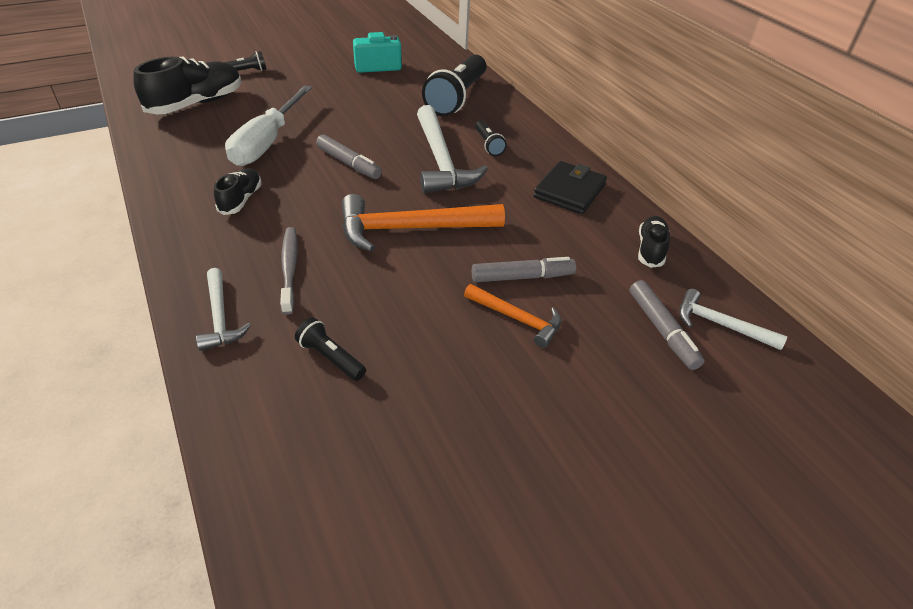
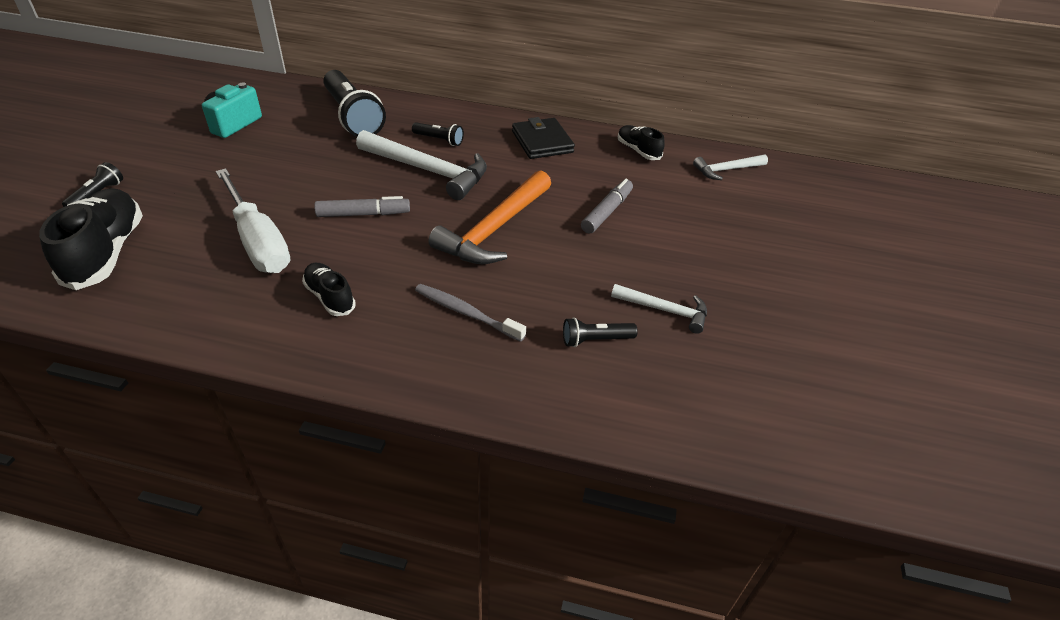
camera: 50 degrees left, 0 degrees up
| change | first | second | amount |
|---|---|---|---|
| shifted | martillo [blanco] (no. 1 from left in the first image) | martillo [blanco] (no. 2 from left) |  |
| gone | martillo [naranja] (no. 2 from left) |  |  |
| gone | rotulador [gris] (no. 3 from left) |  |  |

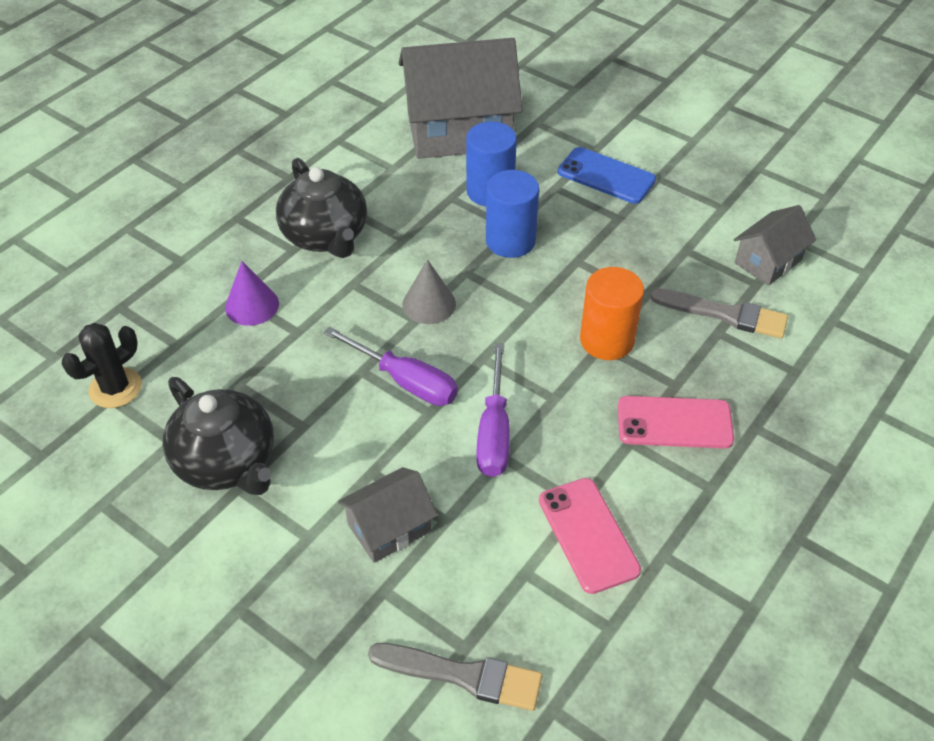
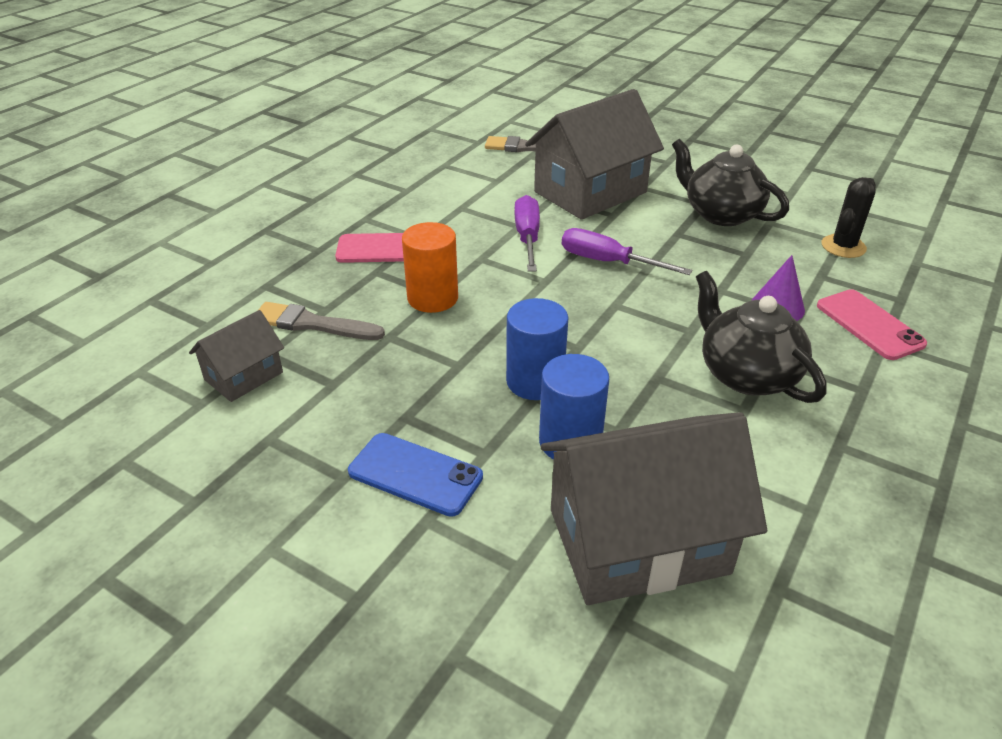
camera: 175 degrees right, 10 degrees down
| change | first | second | amount |
|---|---|---|---|
| scaled | casa [gris] (no. 1 from left in the first image) | casa [gris] (no. 2 from left) | x1.98 |
| gone | cono [gris] |  |  |
| shifted | móvil [rosa] (no. 1 from left in the first image) | móvil [rosa] (no. 2 from left) |  |

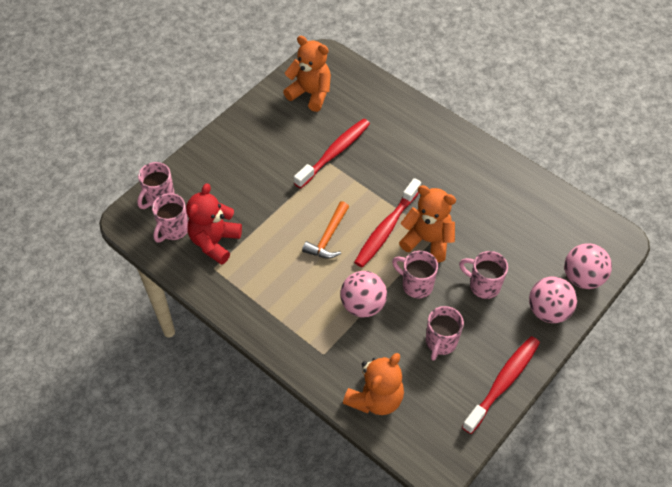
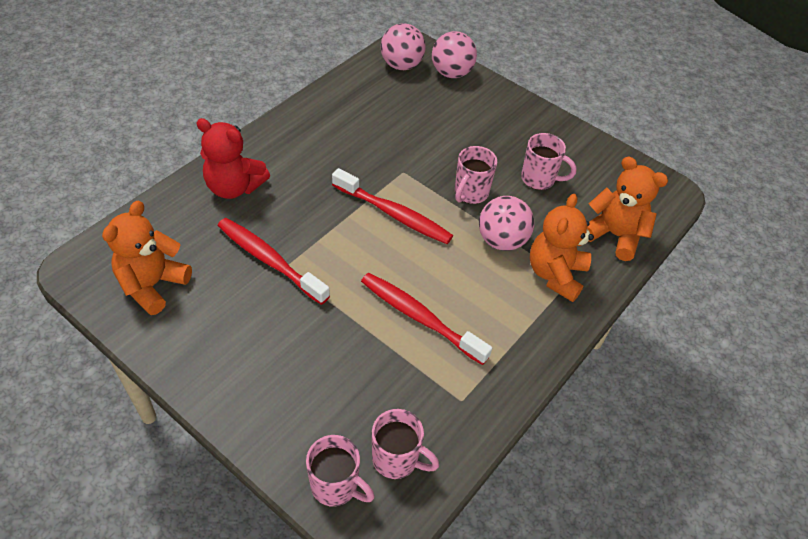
camera: 95 degrees left, 5 degrees down
| change | first | second | amount |
|---|---|---|---|
| shifted | osito [rojo] |  |  |
| gone | martillo [naranja] |  |  |
| shifted | osito [naranja] (no. 3 from left in the first image) | osito [naranja] (no. 2 from left) |  |
| gone | taza [rosa] (no. 5 from left) |  |  |
| shifted | cepillo de dientes [rojo] (no. 3 from left) |  |  |
| shifted | pelota [rosa] (no. 2 from left in the first image) | pelota [rosa] (no. 1 from left) |  |

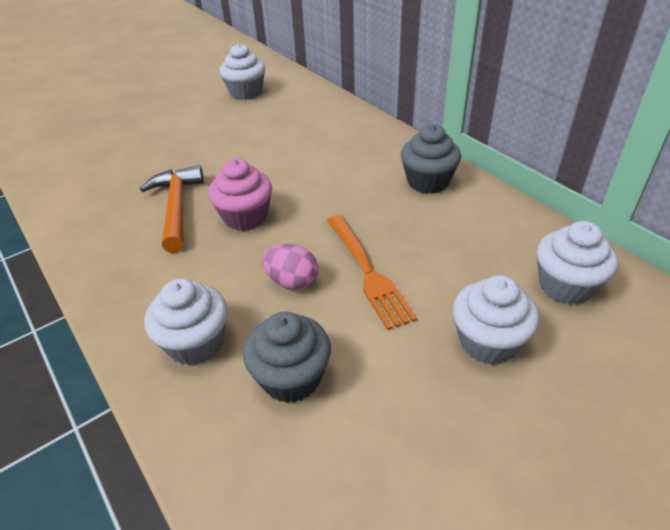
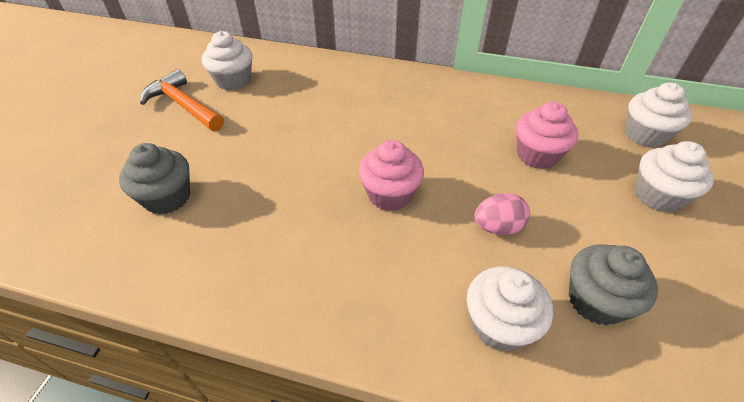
camera: 40 degrees left, 5 degrees up
| change | first | second | amount |
|---|---|---|---|
| shifted | martillo [naranja] |  |  |
| gone | tenedor [naranja] |  |  |
| shifted | magdalena [gris] (no. 2 from left in the first image) | magdalena [gris] (no. 1 from left) |  |
| new |  | magdalena [rosa] (no. 2 from left) |  |

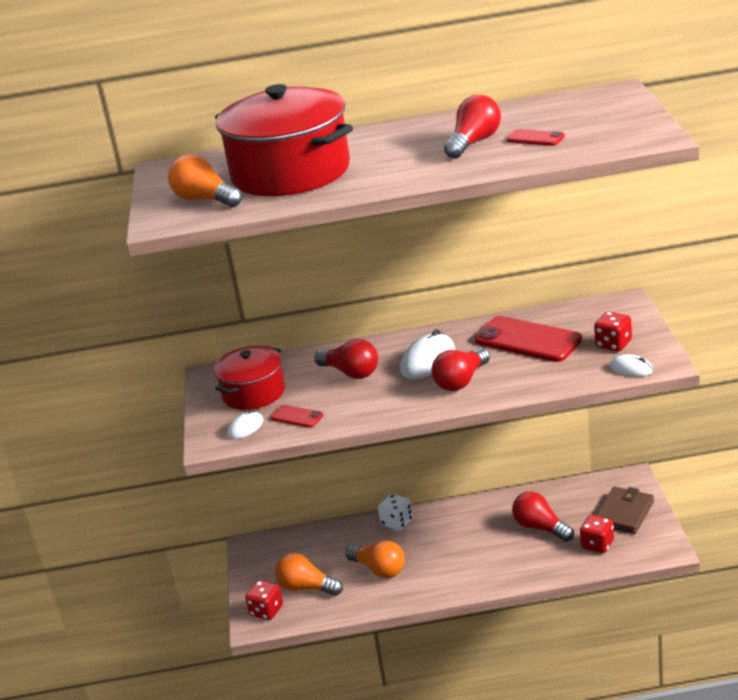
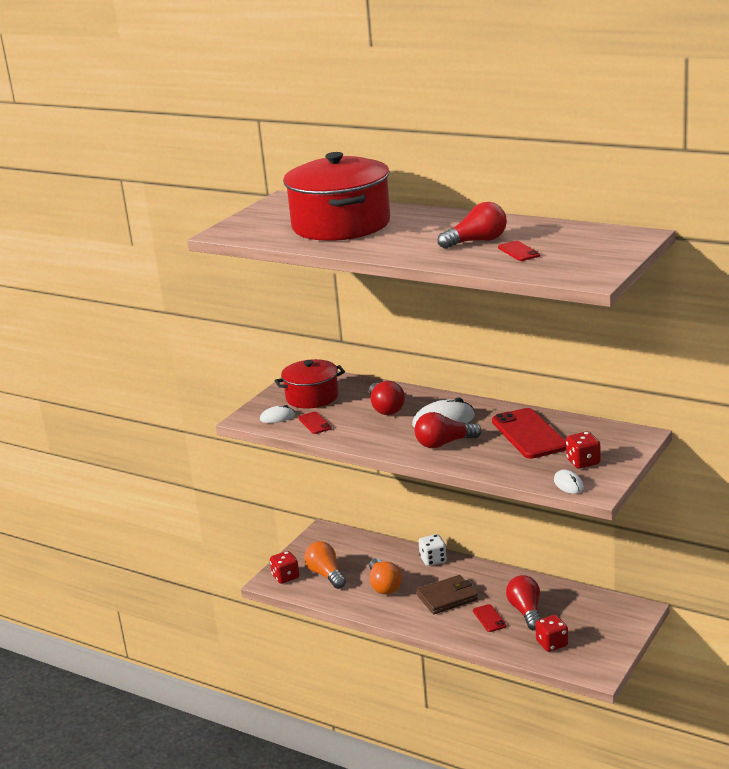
camera: 35 degrees right, 5 degrees down
| change | first | second | amount |
|---|---|---|---|
| gone | bombilla [naranja] (no. 1 from left) |  |  |
| shifted | cartera [marrón] |  |  |
| new |  | móvil [rojo] (no. 2 from left) |  |

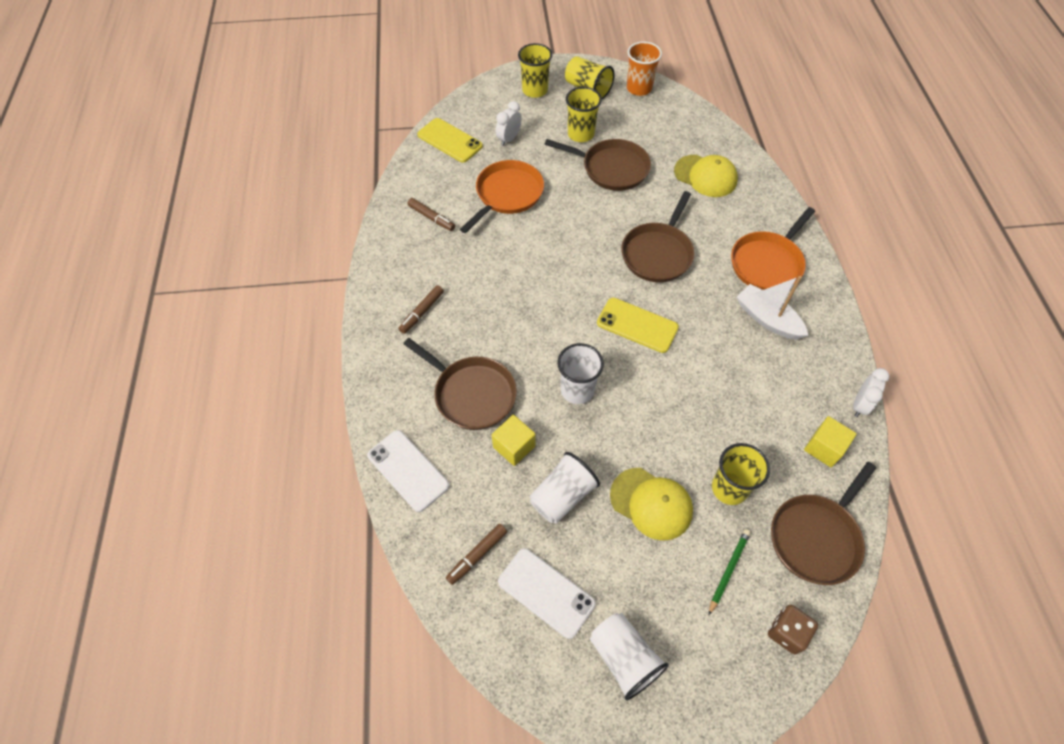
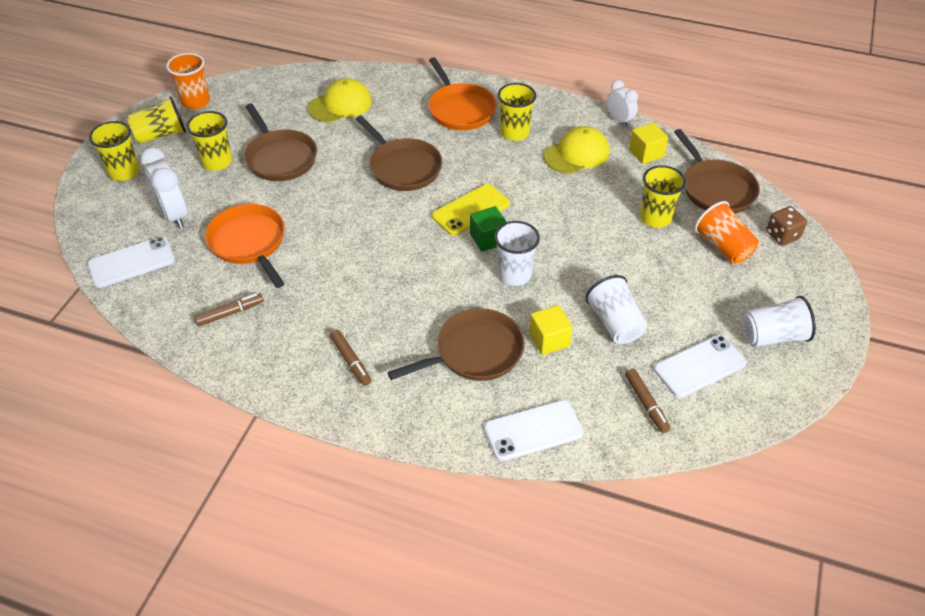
camera: 65 degrees left, 10 degrees down
| change | first | second | amount |
|---|---|---|---|
| repainted | móvil [amarillo] (no. 1 from left) | móvil [blanco] (no. 1 from left) |  |
| scaled | despertador [blanco] (no. 1 from left) |  | x1.58 |
| rotated | sartén [marrón] (no. 2 from left in the first image) | sartén [marrón] (no. 1 from left) | 105 degrees clockwise |
| shifted | gorra [amarillo] (no. 1 from left in the first image) | gorra [amarillo] (no. 2 from left) |  |
| swapped | lápiz [verde] | vaso [naranja] (no. 2 from left) |  |
| swapped | barco [blanco] | vaso [amarillo] (no. 4 from left) |  |
| new |  | cubo [verde] |  |

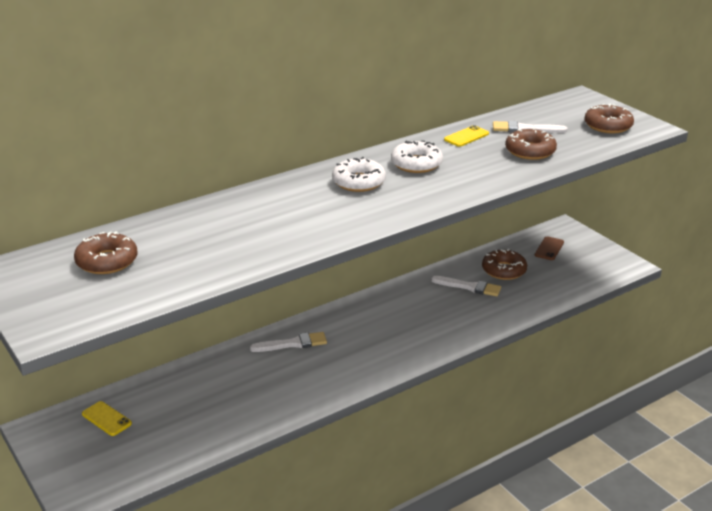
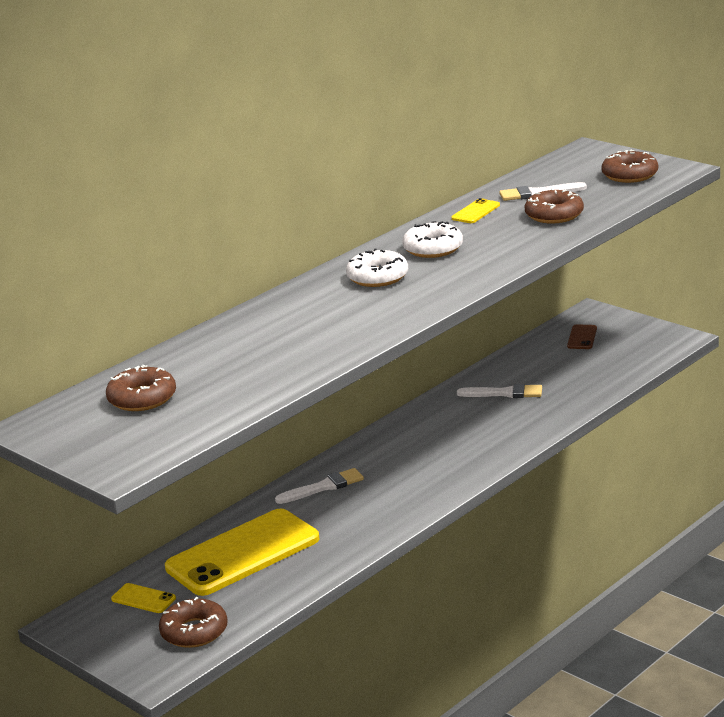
camera: 10 degrees left, 5 degrees down
| change | first | second | amount |
|---|---|---|---|
| shifted | rosquilla [marrón] (no. 2 from left) |  |  |
| new |  | móvil [amarillo] (no. 2 from left) |  |

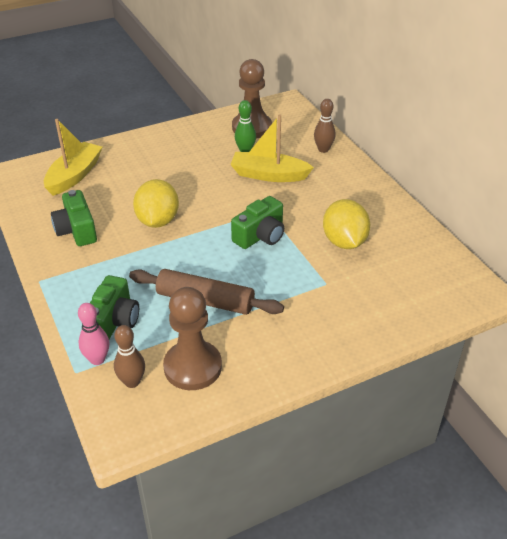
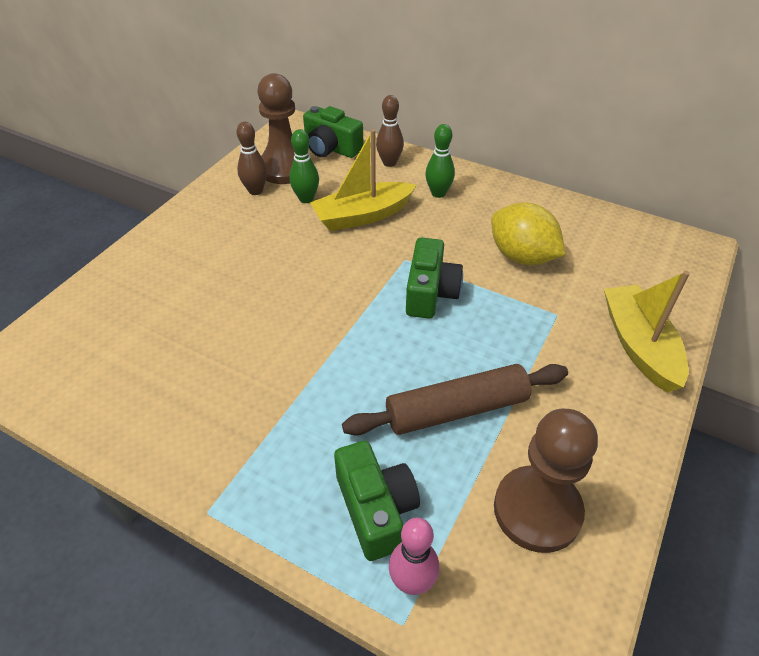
camera: 35 degrees left, 5 degrees up
| change | first | second | amount |
|---|---|---|---|
| shifted | barco [amarillo] (no. 1 from left in the first image) | barco [amarillo] (no. 2 from left) |  |
| shifted | cámara [verde] (no. 1 from left) |  |  |
| shifted | bolo [marrón] (no. 1 from left) |  |  |
| gone | limón [amarillo] (no. 1 from left) |  |  |
| new |  | bolo [verde] (no. 2 from left) |  |

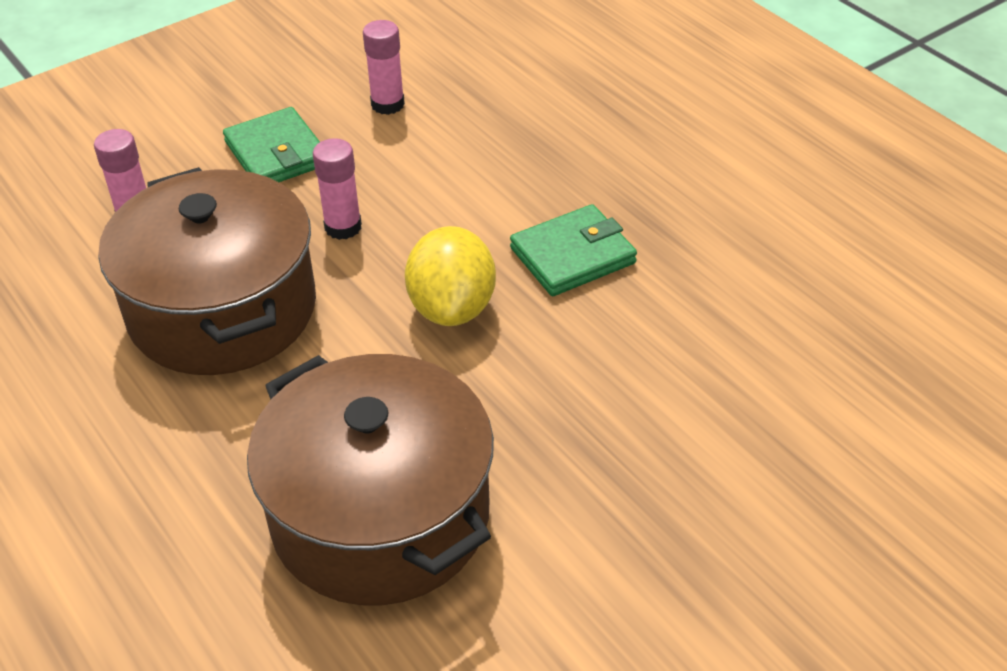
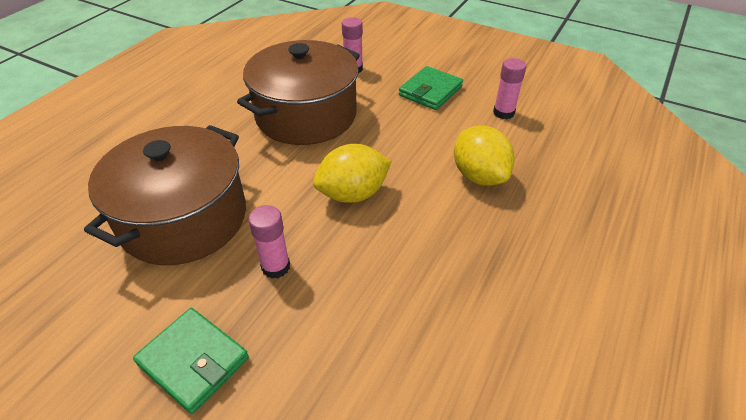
camera: 65 degrees right, 0 degrees up
| change | first | second | amount |
|---|---|---|---|
| shifted | barra de pegamento [rosa] (no. 2 from left in the first image) | barra de pegamento [rosa] (no. 1 from left) |  |
| shifted | cartera [verde] (no. 2 from left in the first image) | cartera [verde] (no. 1 from left) |  |
| new |  | limón [amarillo] (no. 2 from left) |  |

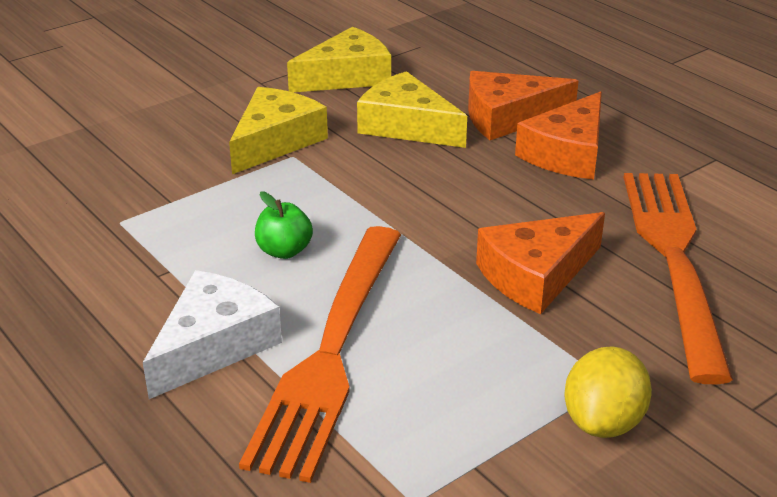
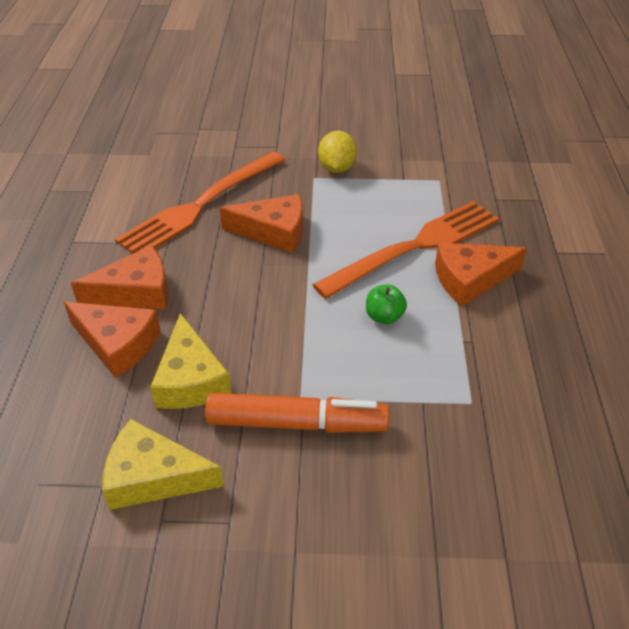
camera: 140 degrees left, 10 degrees up
| change | first | second | amount |
|---|---|---|---|
| repainted | queso [blanco] | queso [naranja] (no. 4 from left) |  |
| swapped | queso [amarillo] (no. 1 from left) | rotulador [naranja] |  |
| rotated | limón [amarillo] |  | 60 degrees counterclockwise |

